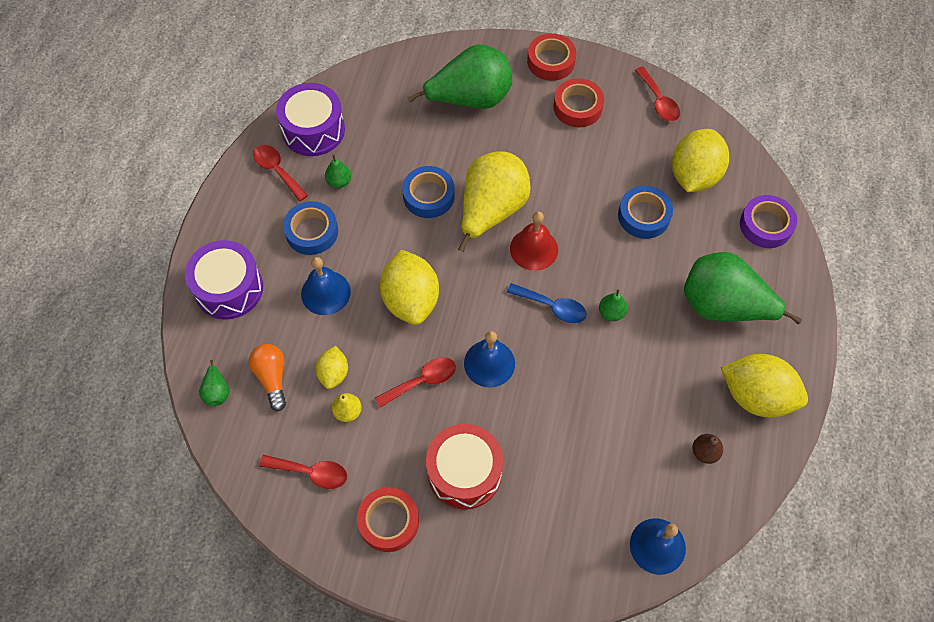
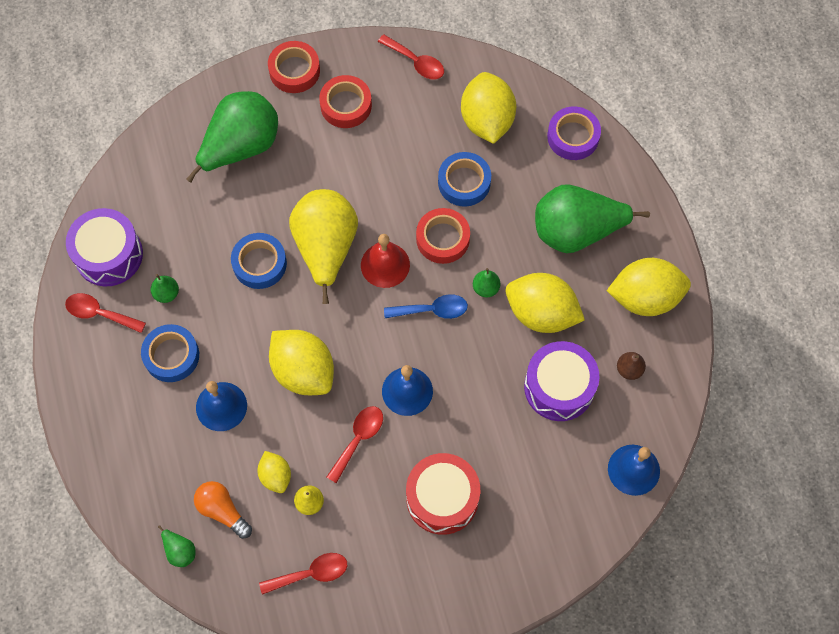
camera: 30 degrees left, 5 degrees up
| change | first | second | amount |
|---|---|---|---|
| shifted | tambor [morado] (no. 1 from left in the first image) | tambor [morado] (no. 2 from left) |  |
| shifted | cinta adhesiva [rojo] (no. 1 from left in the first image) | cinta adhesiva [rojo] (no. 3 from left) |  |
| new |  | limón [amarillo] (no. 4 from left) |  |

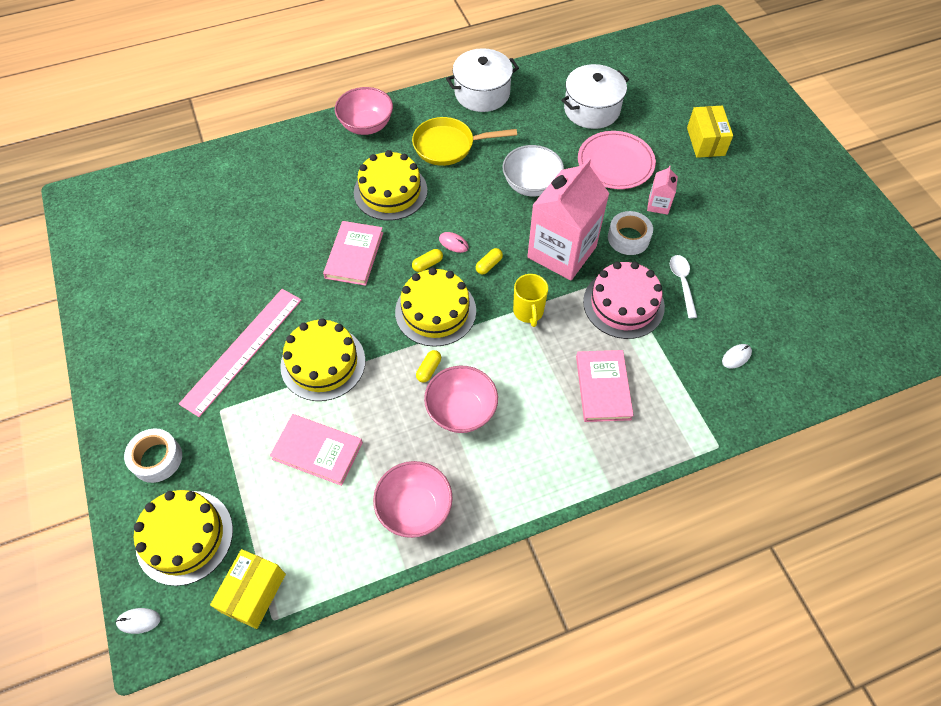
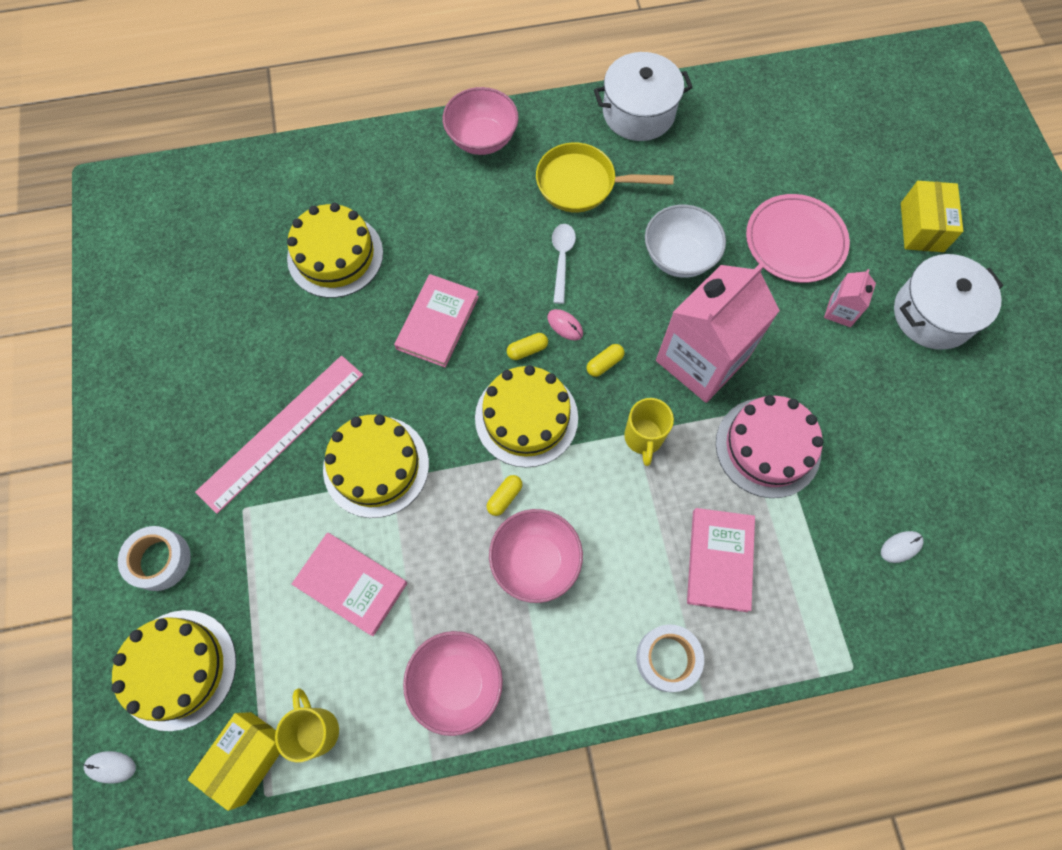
camera: 10 degrees right, 10 degrees up
| change | first | second | amount |
|---|---|---|---|
| shifted | tarta [amarillo] (no. 3 from left in the first image) | tarta [amarillo] (no. 2 from left) |  |
| shifted | olla [blanco] (no. 2 from left) |  |  |
| shifted | cinta adhesiva [blanco] (no. 2 from left) |  |  |
| shifted | cuchara [blanco] |  |  |
| new |  | taza [amarillo] (no. 1 from left) |  |

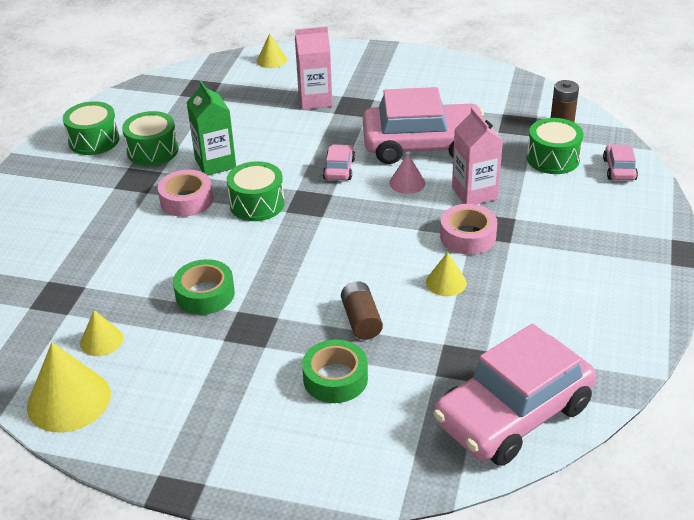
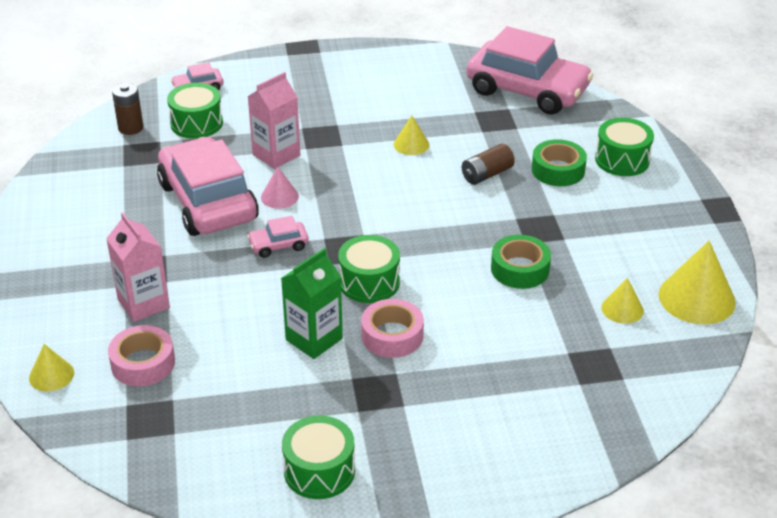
camera: 115 degrees left, 0 degrees up
| change | first | second | amount |
|---|---|---|---|
| shifted | tambor [verde] (no. 2 from left in the first image) | tambor [verde] (no. 4 from left) |  |
| shifted | cinta adhesiva [rosa] (no. 2 from left in the first image) | cinta adhesiva [rosa] (no. 1 from left) |  |

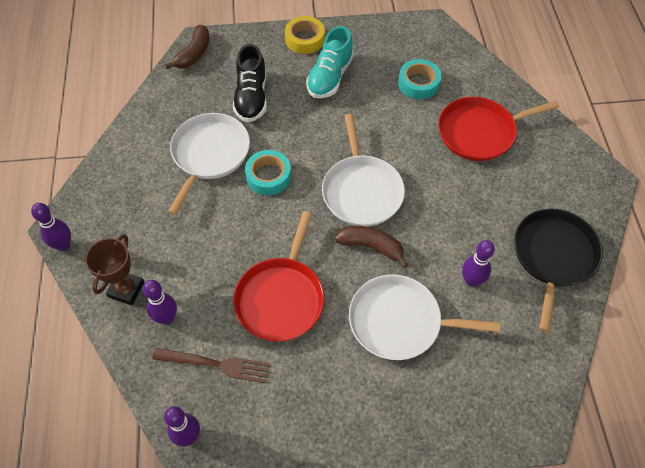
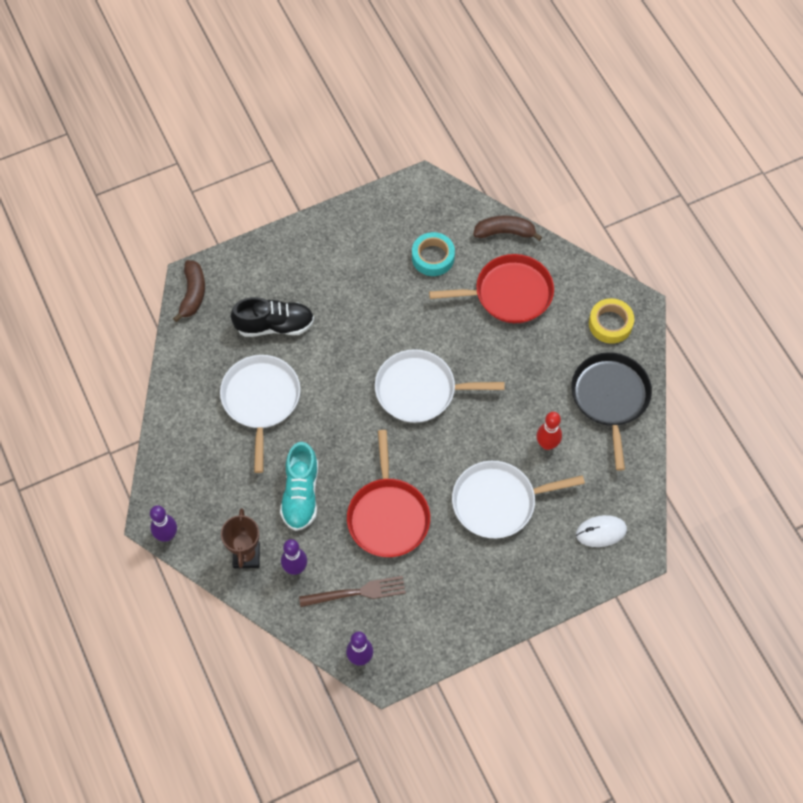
camera: 20 degrees left, 5 degrees up
| change | first | second | amount |
|---|---|---|---|
| rotated | zapato [negro] |  | 75 degrees counterclockwise |
| gone | cinta adhesiva [turquesa] (no. 1 from left) |  |  |
| shifted | cinta adhesiva [amarillo] |  |  |
| shifted | zapato [turquesa] |  |  |
| rotated | sartén [blanco] (no. 2 from left) |  | 120 degrees clockwise |
| shifted | plátano [marrón] (no. 2 from left) |  |  |
| rotated | sartén [rojo] (no. 2 from left) |  | 150 degrees counterclockwise |
| repainted | bolo [morado] (no. 4 from left) | bolo [rojo] |  |
| new |  | ratón [blanco] |  |

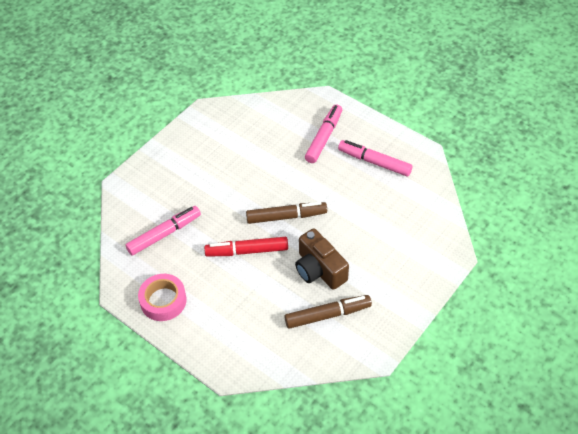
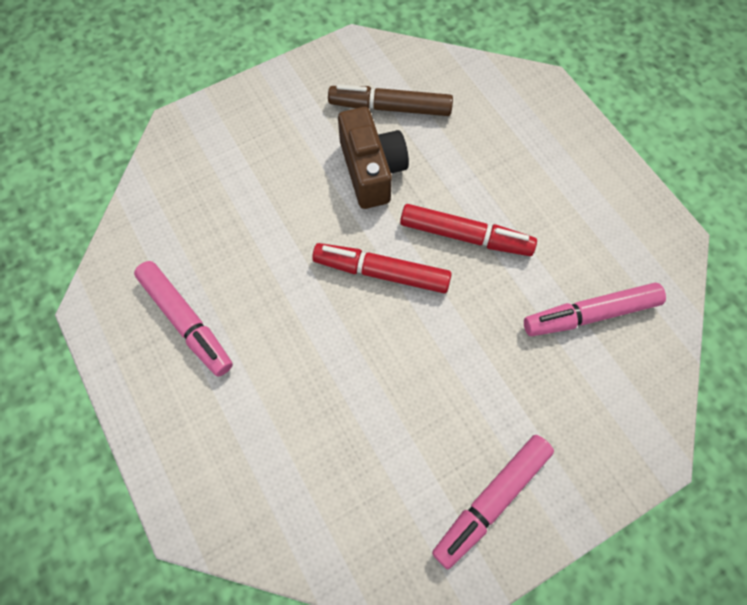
camera: 160 degrees left, 15 degrees up
| change | first | second | amount |
|---|---|---|---|
| gone | cinta adhesiva [rosa] |  |  |
| repainted | rotulador [marrón] (no. 1 from left) | rotulador [rojo] (no. 1 from left) |  |
| shifted | rotulador [rosa] (no. 2 from left) |  |  |

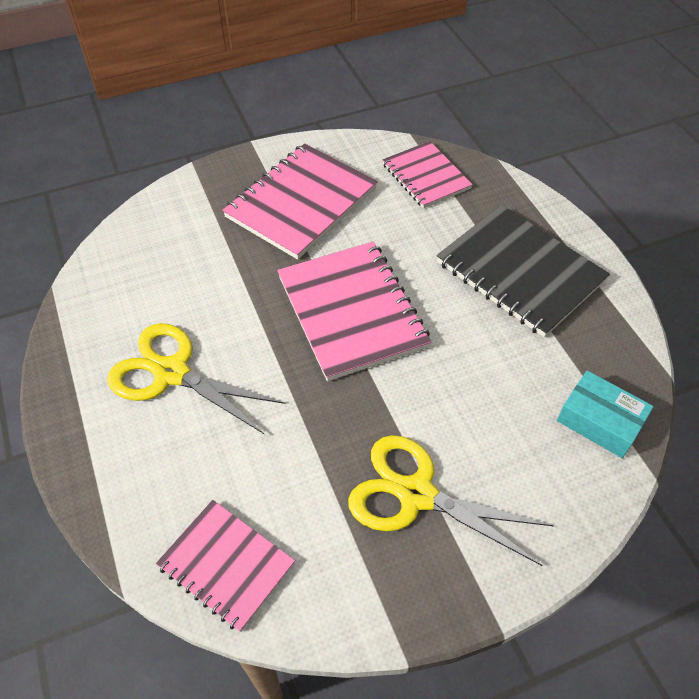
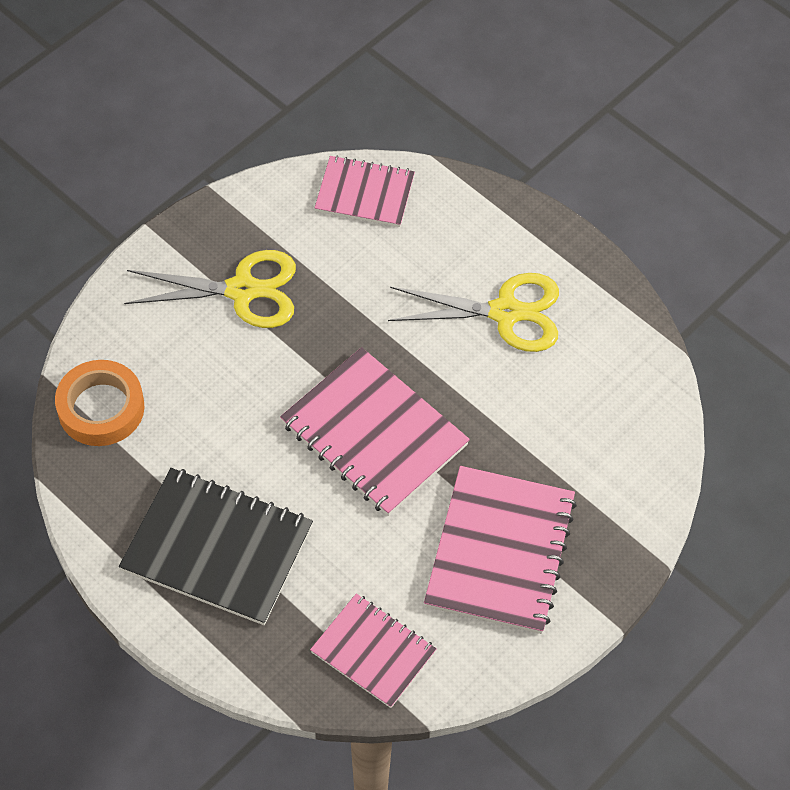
camera: 155 degrees right, 5 degrees up
| change | first | second | amount |
|---|---|---|---|
| swapped | caja [turquesa] | cinta adhesiva [naranja] |  |

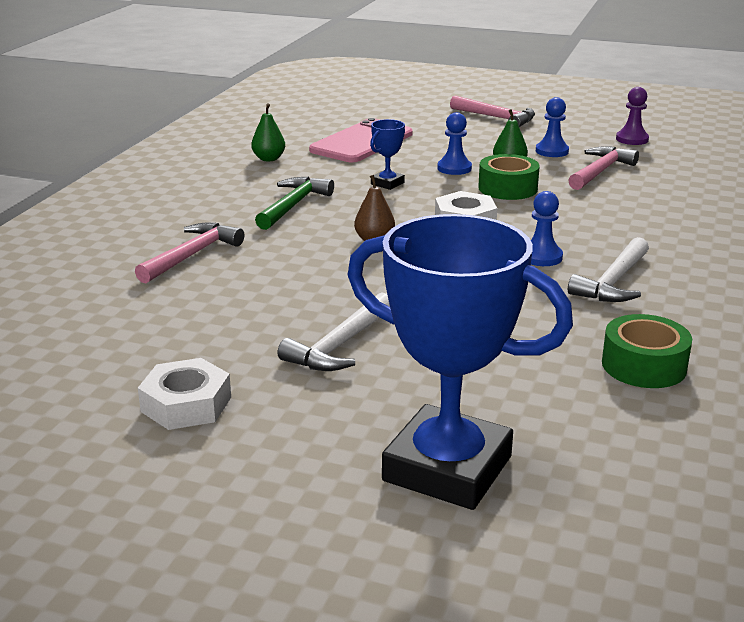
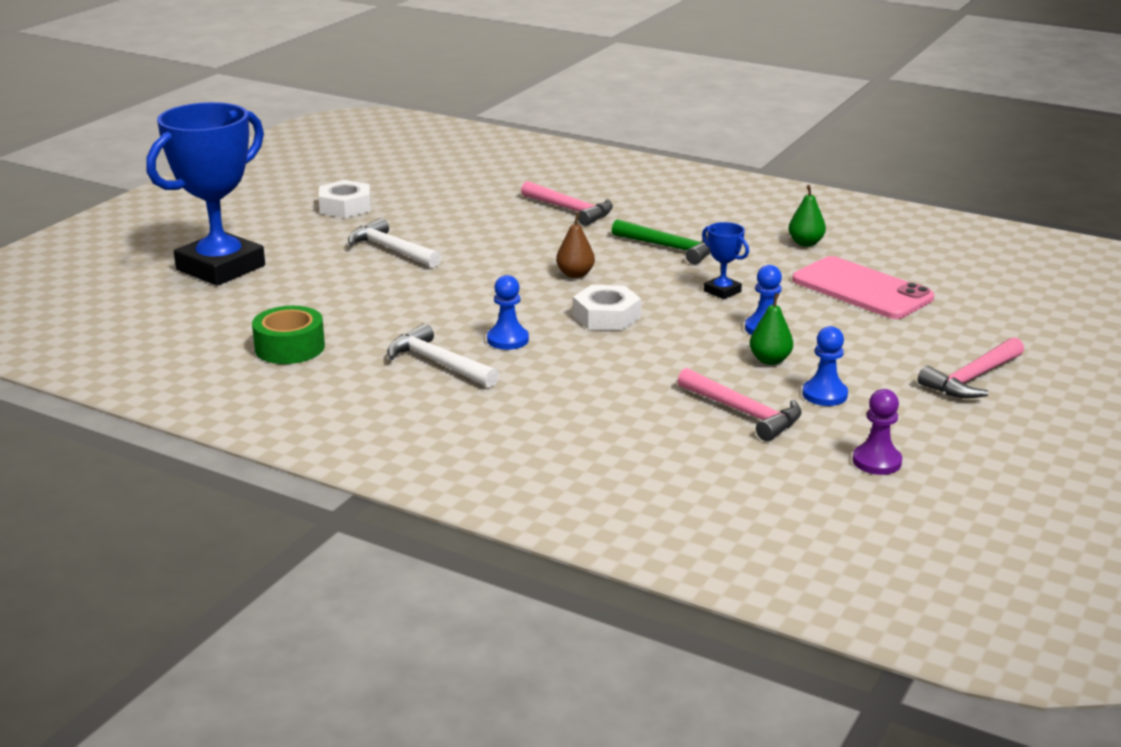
camera: 100 degrees right, 0 degrees up
| change | first | second | amount |
|---|---|---|---|
| gone | cinta adhesiva [verde] (no. 1 from left) |  |  |

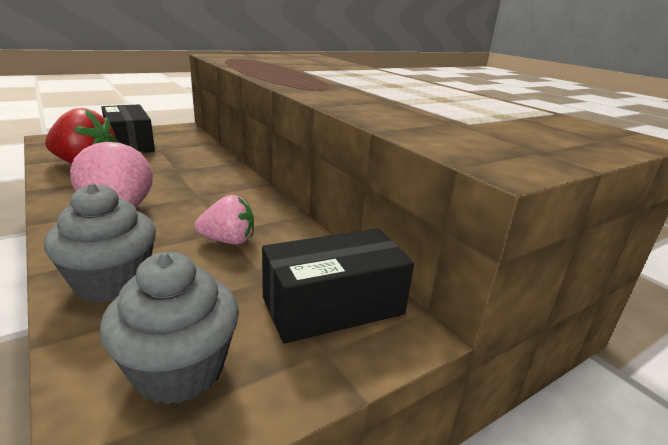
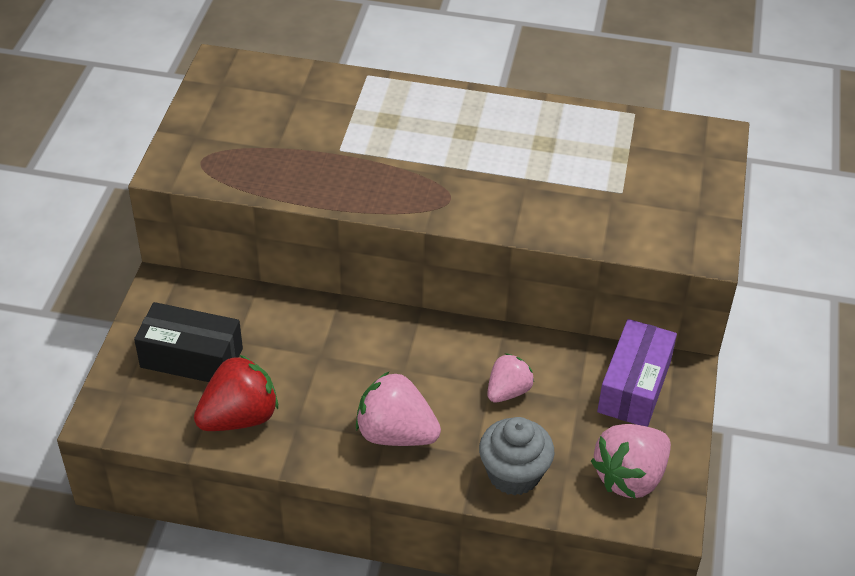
camera: 45 degrees left, 20 degrees up
| change | first | second | amount |
|---|---|---|---|
| swapped | magdalena [gris] (no. 2 from left) | fresa [rosa] (no. 3 from left) |  |
| repainted | caja [negro] (no. 2 from left) | caja [morado] |  |

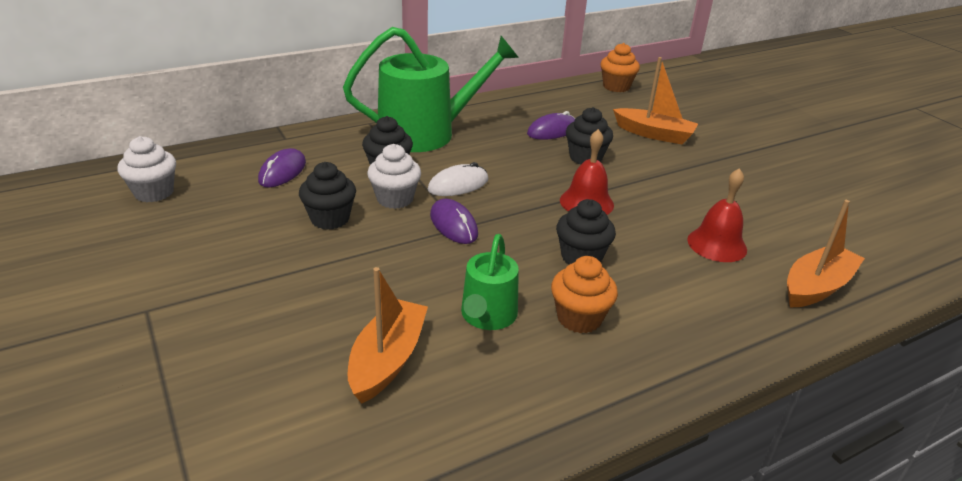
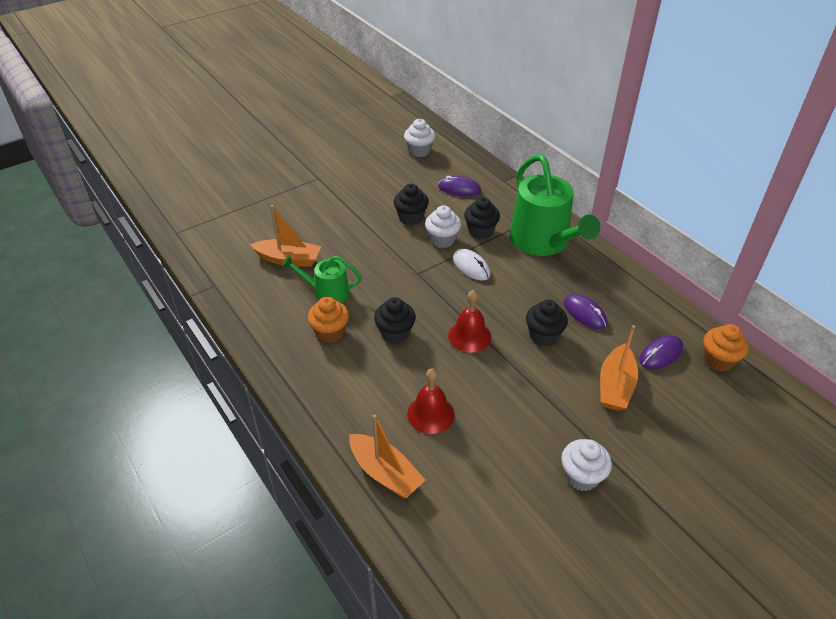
camera: 85 degrees right, 10 degrees up
| change | first | second | amount |
|---|---|---|---|
| shifted | ratón [morado] (no. 2 from left in the first image) | ratón [morado] (no. 3 from left) |  |
| new |  | magdalena [blanco] (no. 3 from left) |  |

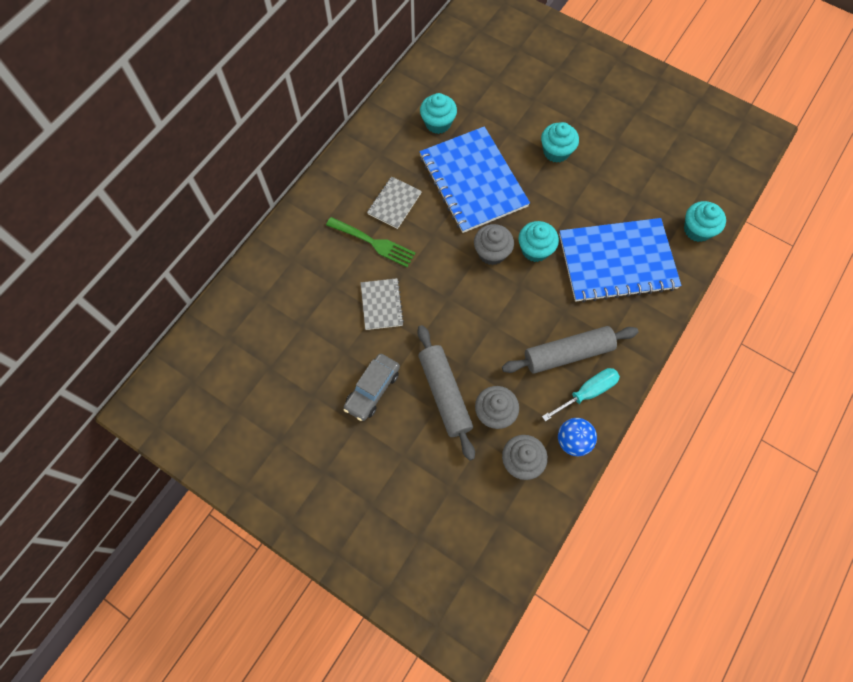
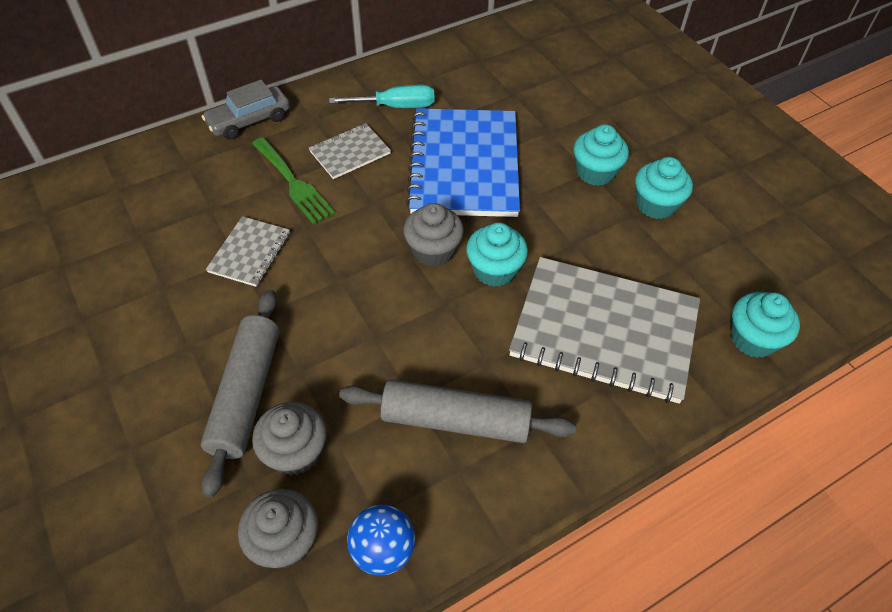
camera: 25 degrees right, 15 degrees down
| change | first | second | amount |
|---|---|---|---|
| shifted | coche [gris] |  |  |
| shifted | magdalena [turquesa] (no. 1 from left in the first image) | magdalena [turquesa] (no. 3 from left) |  |
| shifted | destornillador [turquesa] |  |  |
| repainted | cuaderno [azul] (no. 2 from left) | cuaderno [gris] (no. 3 from left) |  |

